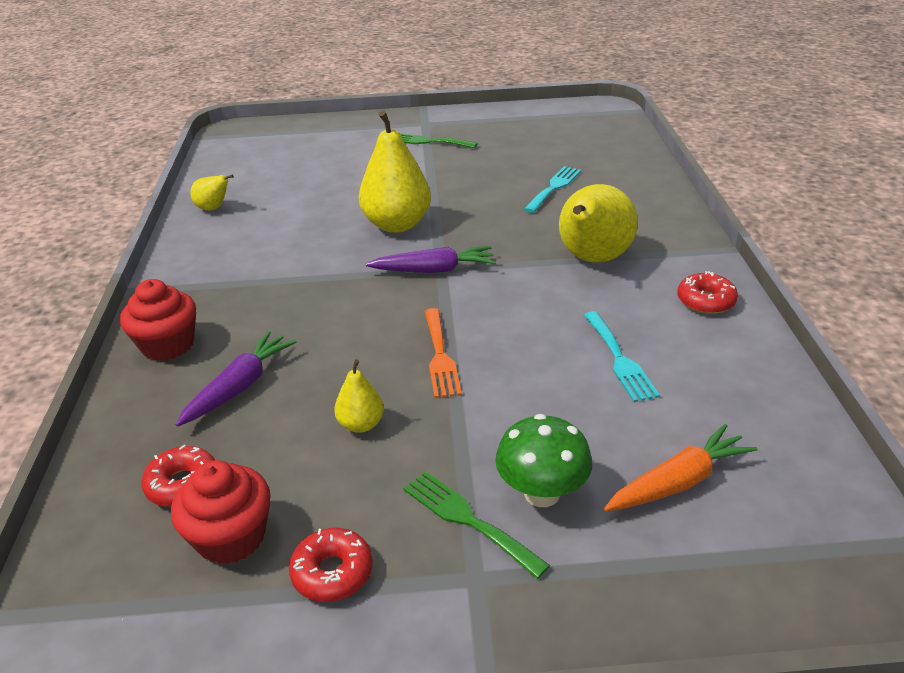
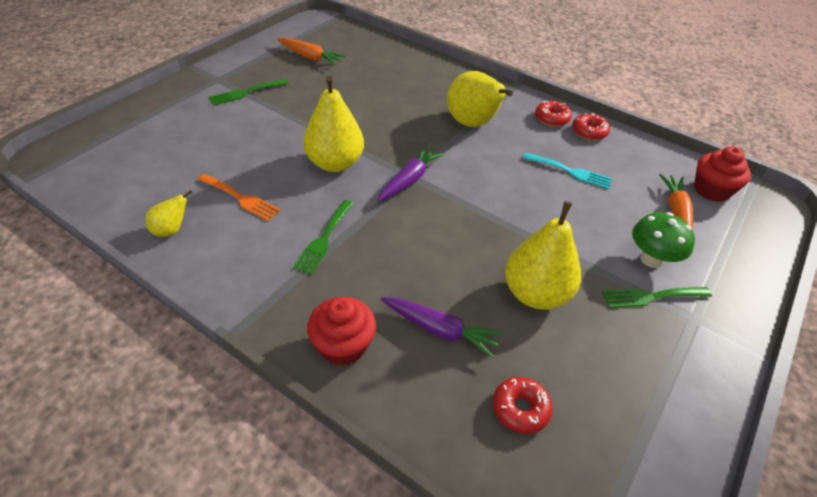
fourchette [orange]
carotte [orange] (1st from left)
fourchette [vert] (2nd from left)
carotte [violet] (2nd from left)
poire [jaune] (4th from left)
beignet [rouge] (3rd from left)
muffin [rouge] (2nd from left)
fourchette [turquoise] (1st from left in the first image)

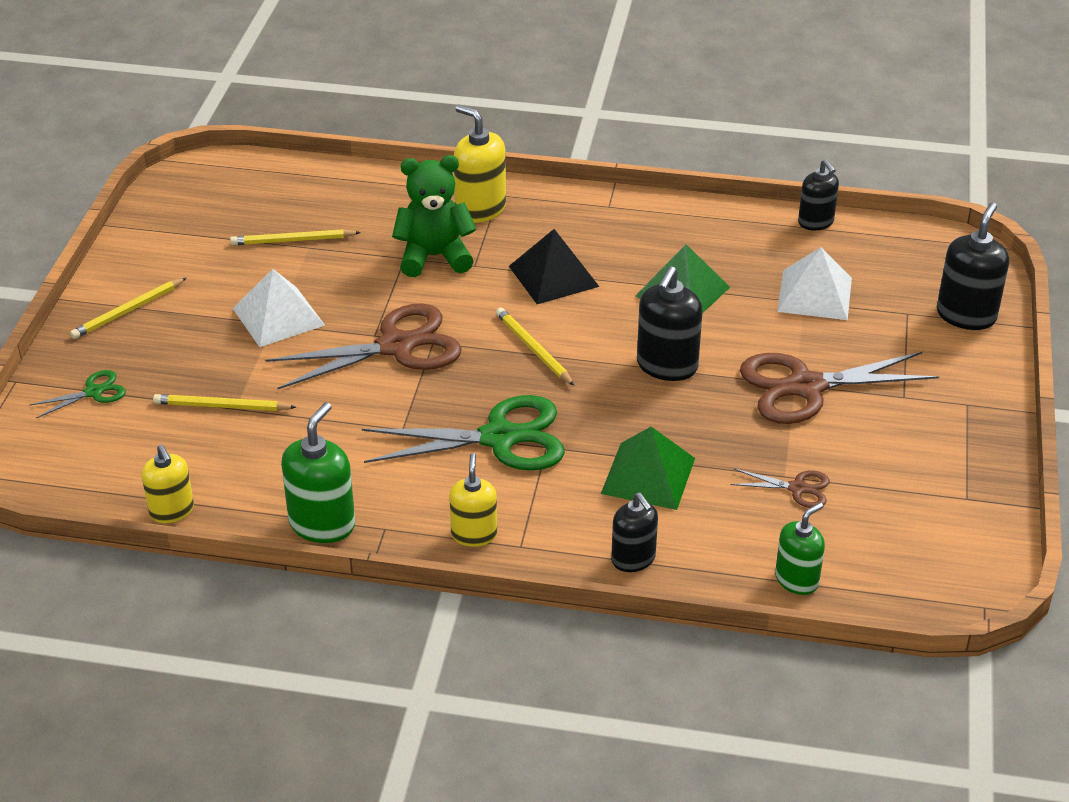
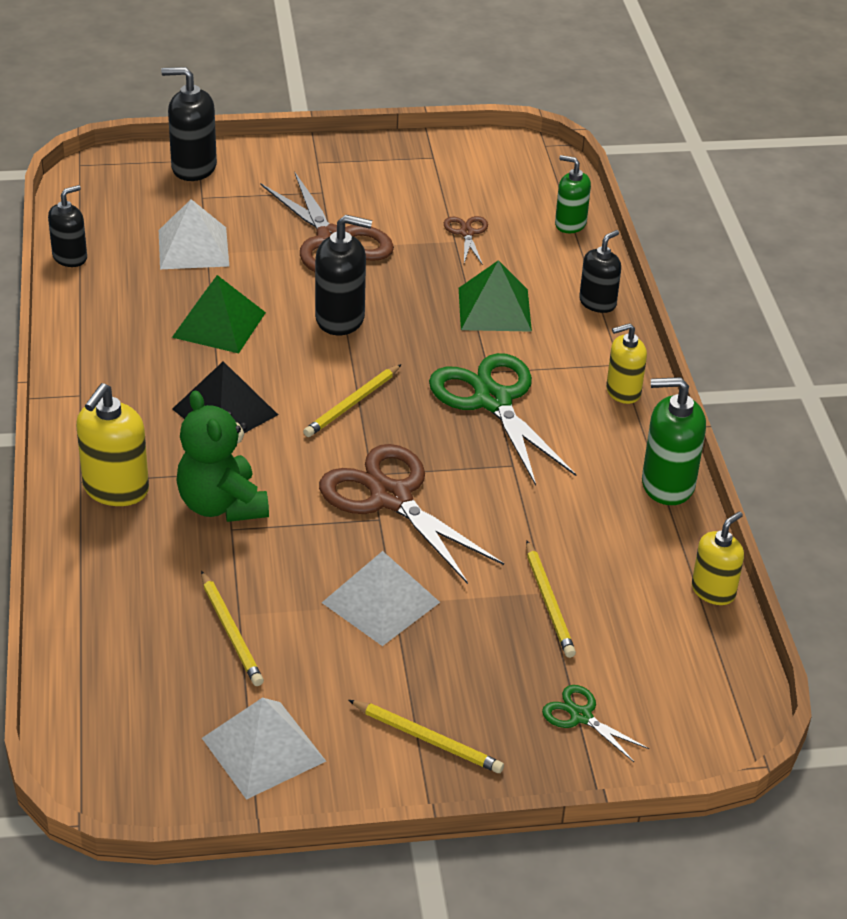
pyramide [blanc] (2nd from left)

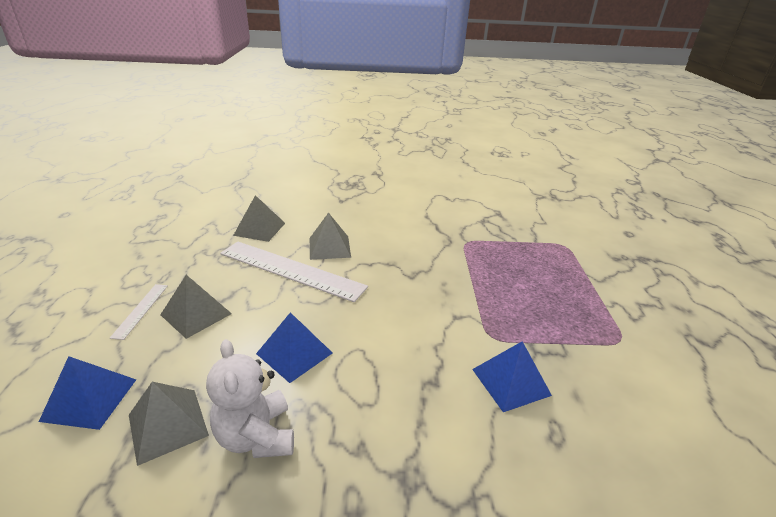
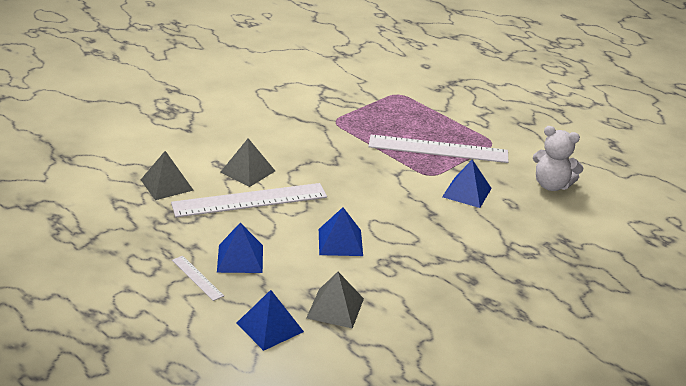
pyramide [bleu] (1st from left)
règle [blanc] (3rd from left)
ours en peluche [blanc]

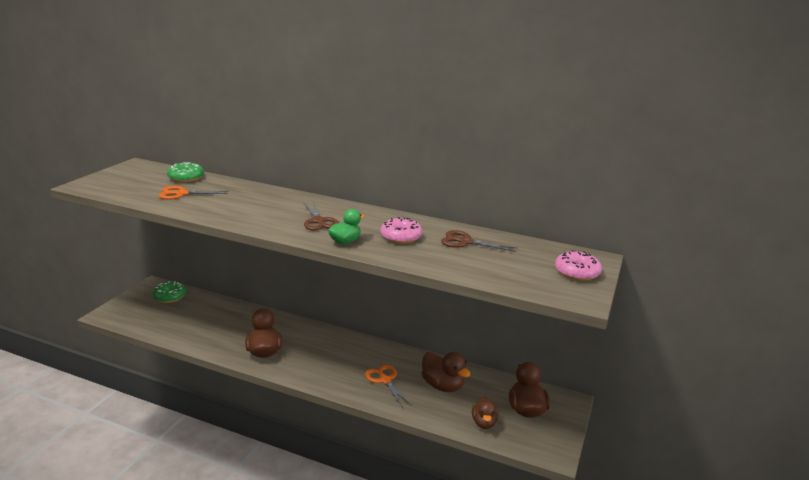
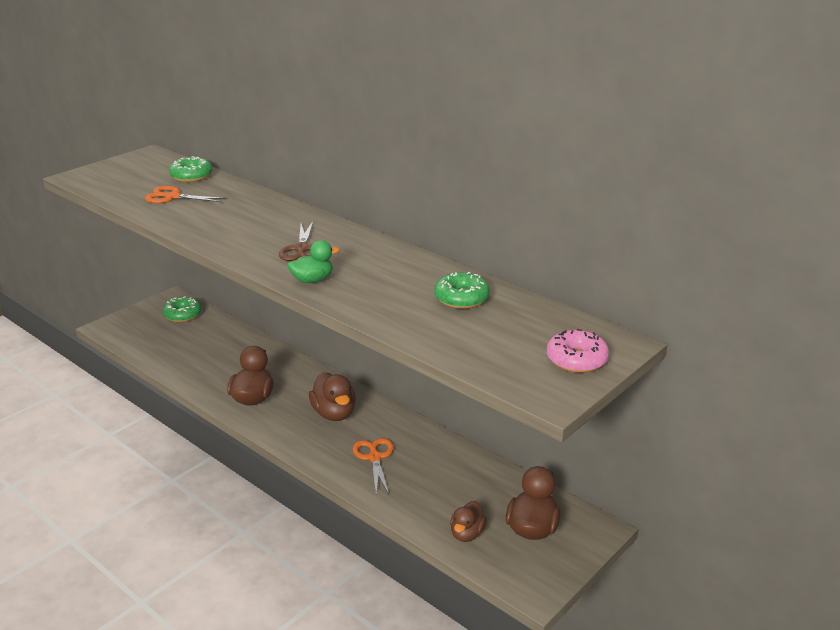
canard [marron] (2nd from left)
beignet [vert] (3rd from left)
beignet [rose] (1st from left in the first image)

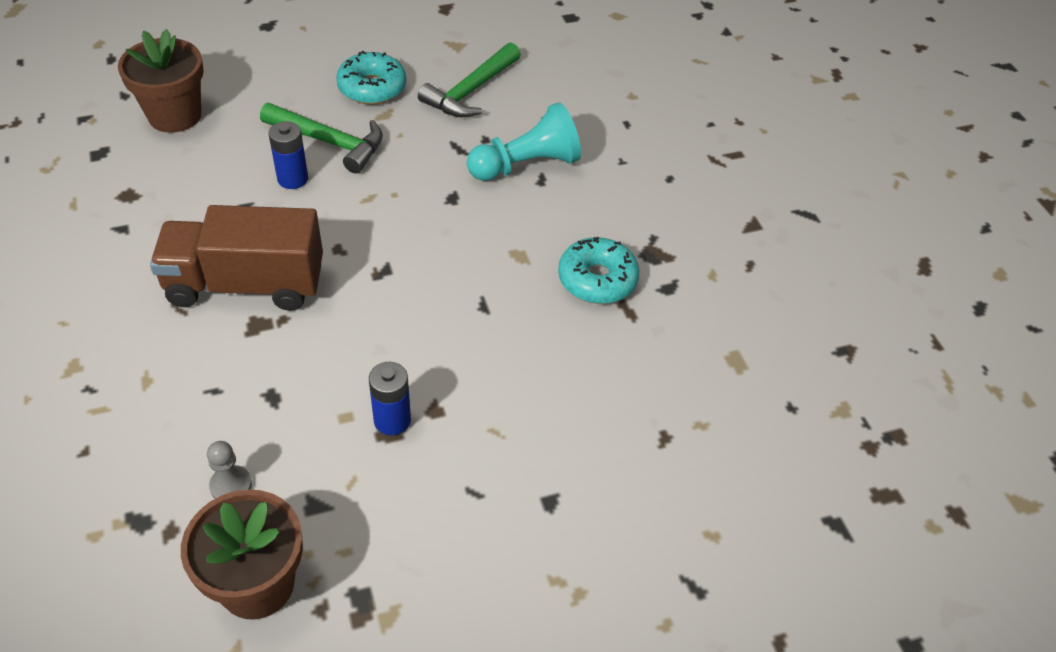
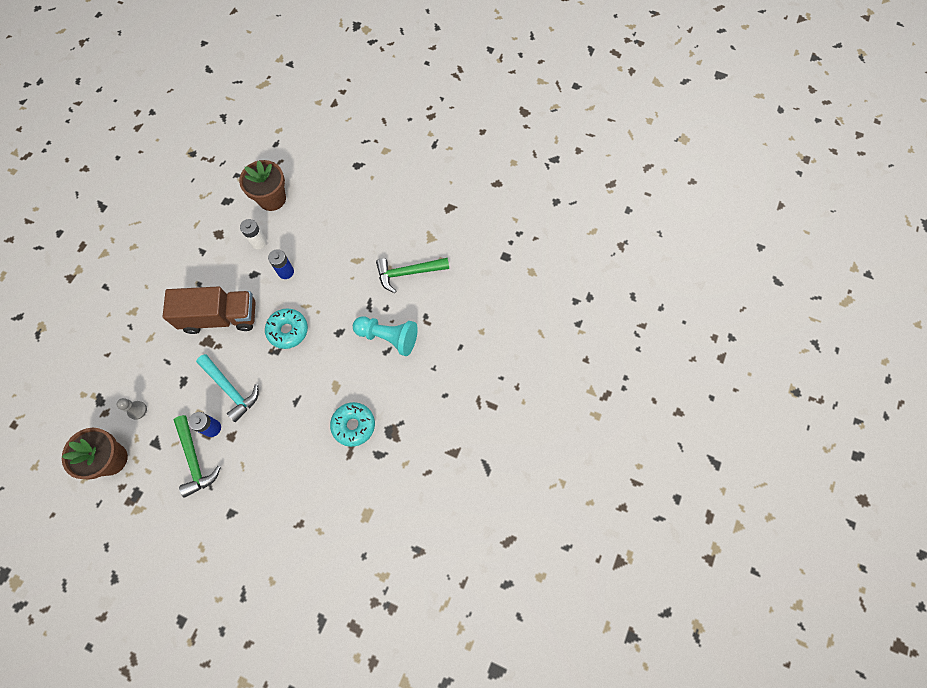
camion [marron]
marteau [vert] (1st from left)
marteau [turquoise]
pile [blanc]
beignet [turquoise] (1st from left)

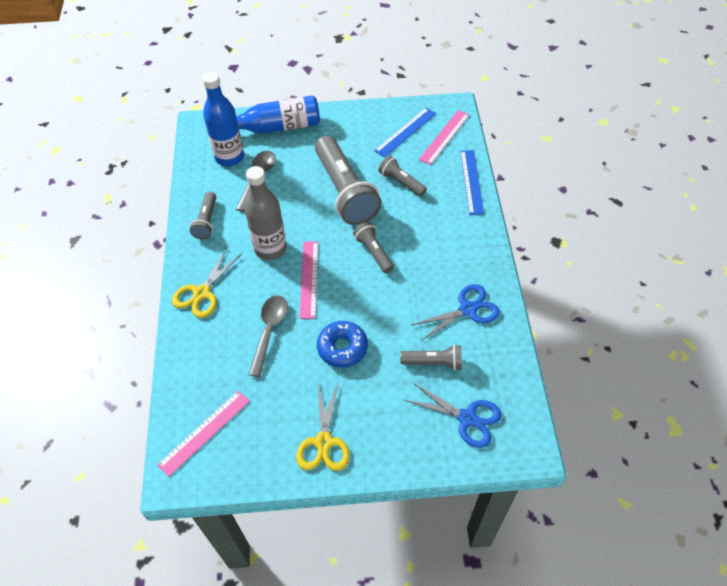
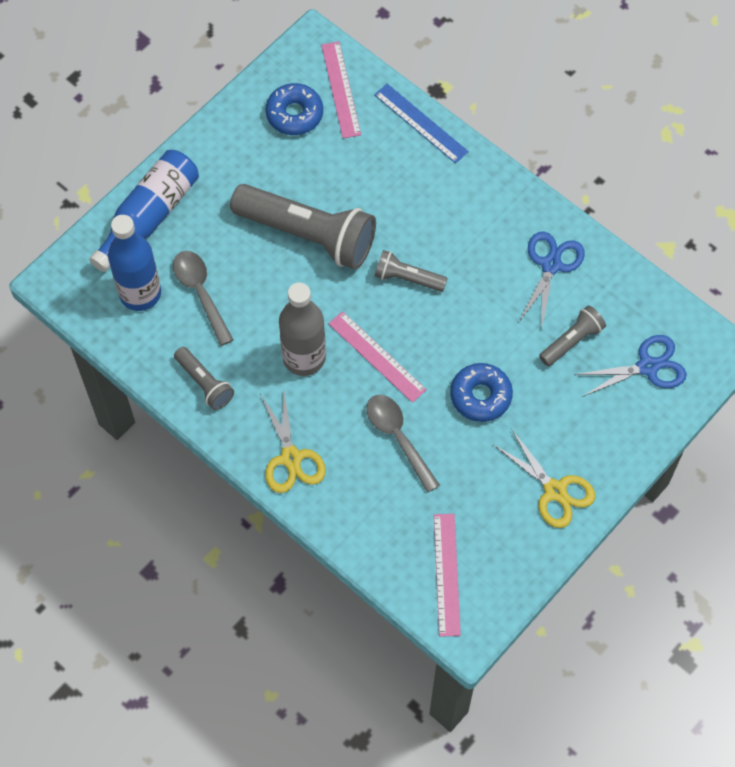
beignet [bleu] (1st from left)
lampe de poche [gris] (4th from left in the first image)

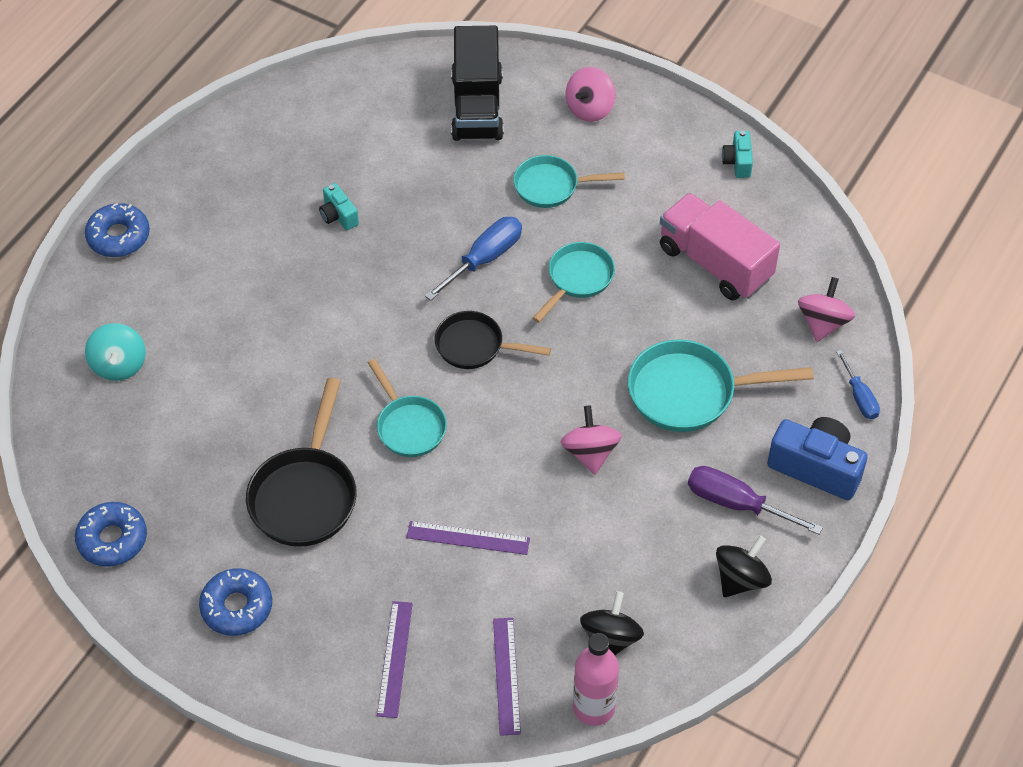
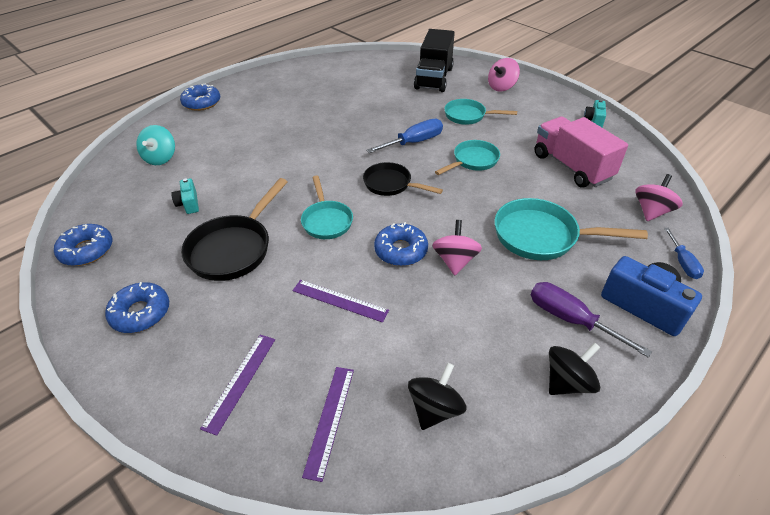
appareil photo [turquoise] (1st from left)
beignet [bleu] (4th from left)
bouteille [rose]

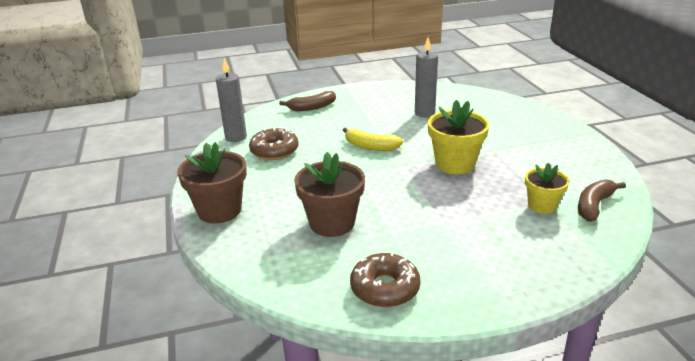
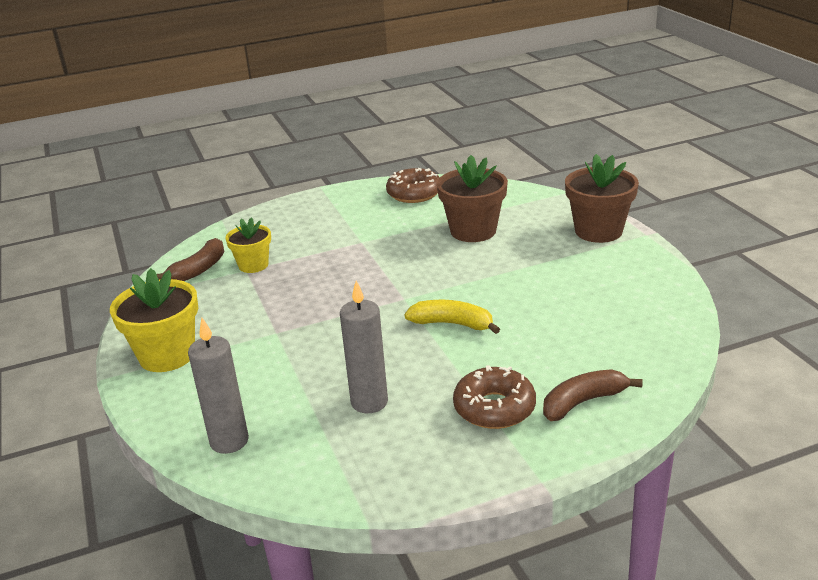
pot de fleurs [jaune] (1st from left)
bougie [gris] (1st from left)
beignet [marron] (2nd from left)

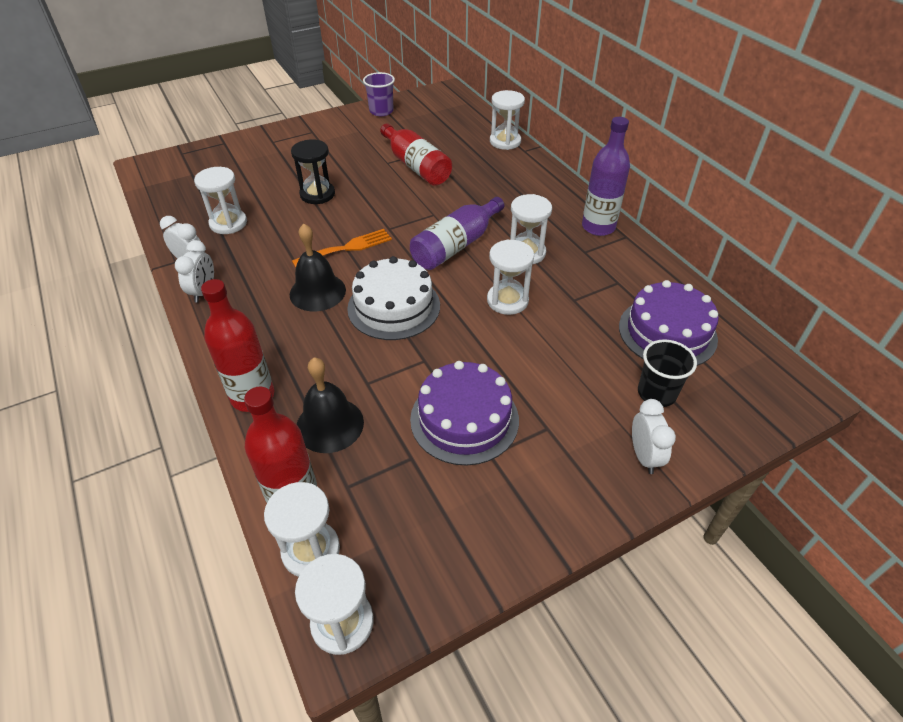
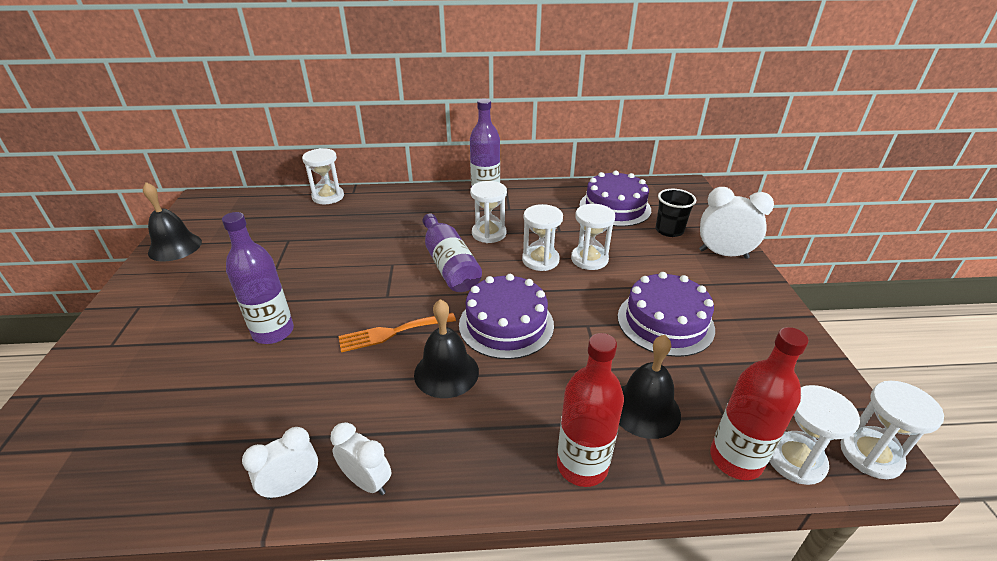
cloche [noir] (1st from left)
bouteille [violet] (1st from left)
fourchette [orange]
gâteau [violet] (1st from left)
sablier [blanc] (4th from left)
réveil [blanc] (3rd from left)
bouteille [rouge] (3rd from left in the first image)

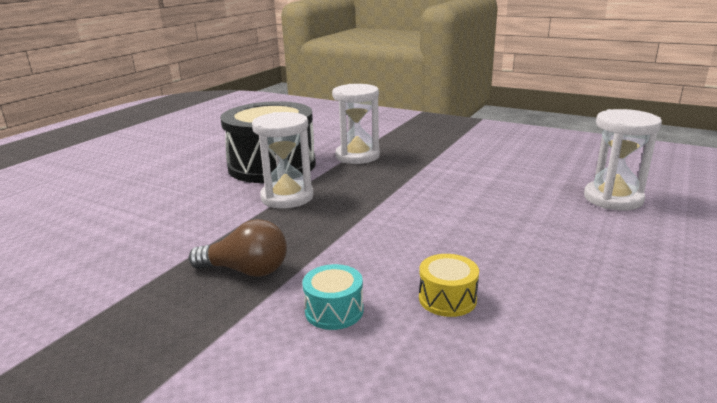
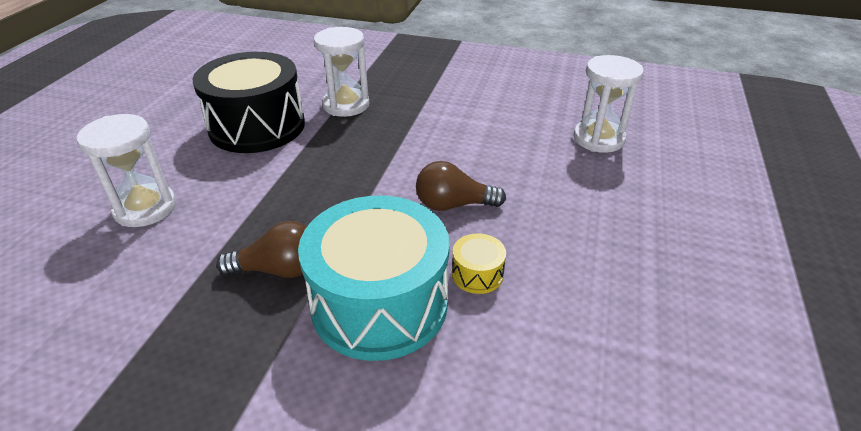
sablier [blanc] (1st from left)
tambour [turquoise]
ampoule [marron] (2nd from left)

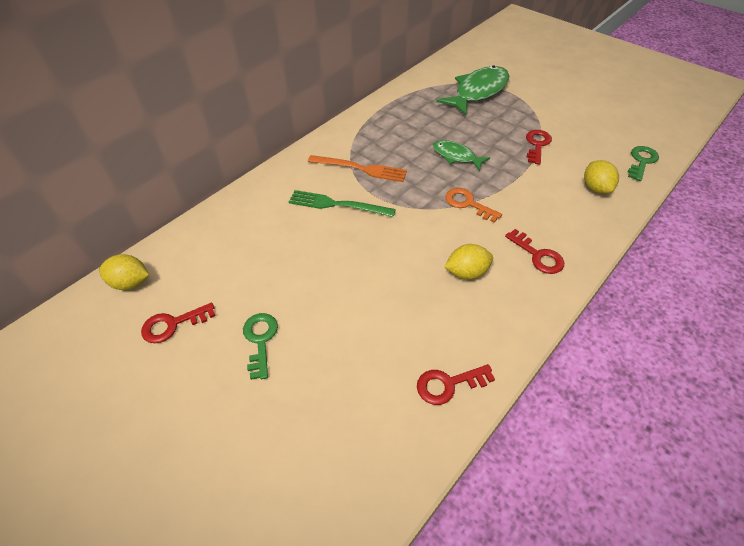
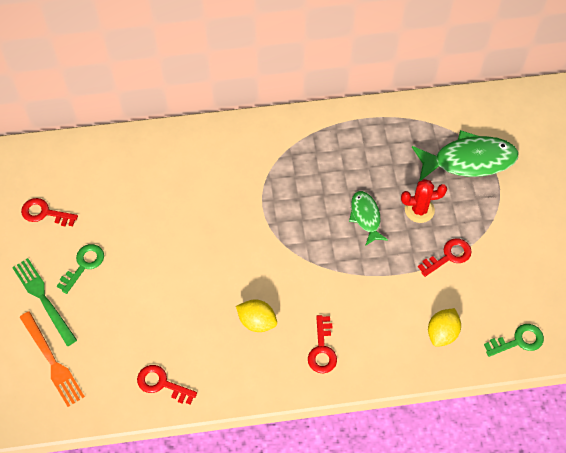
fourchette [vert]
fourchette [orange]
cactus [rouge]
citron [jaune] (1st from left in the first image)
clé [orange]

